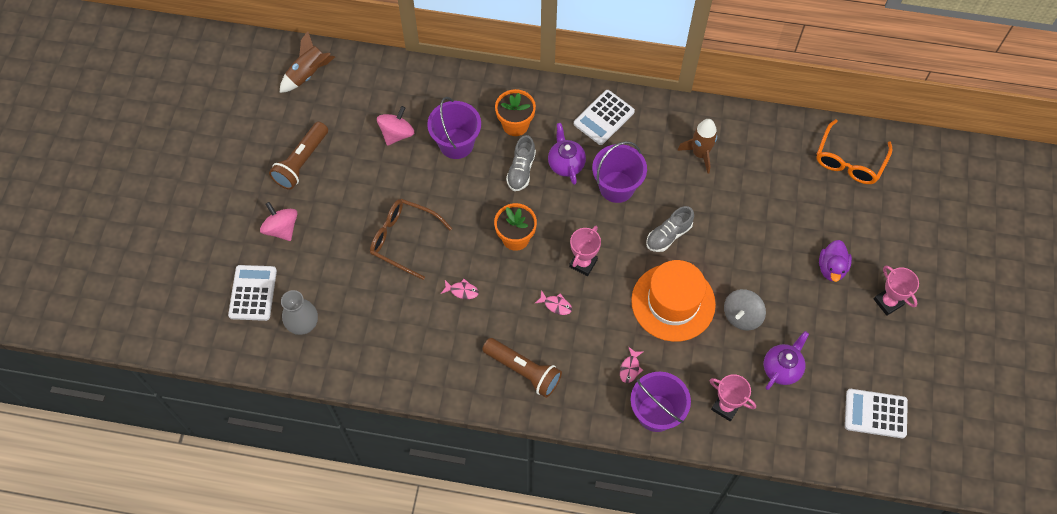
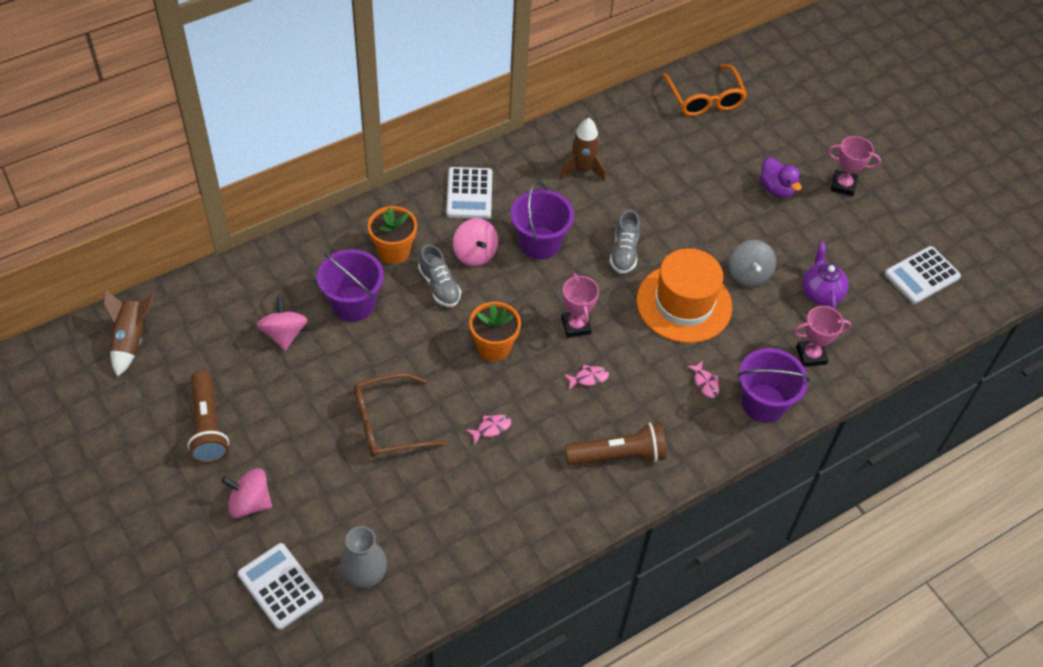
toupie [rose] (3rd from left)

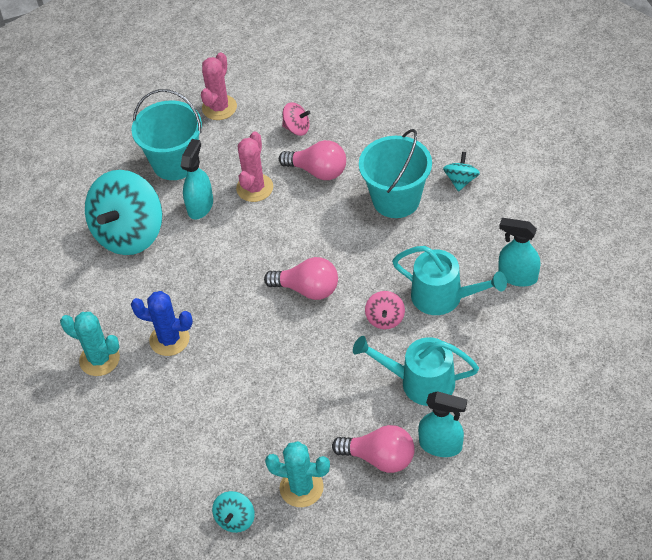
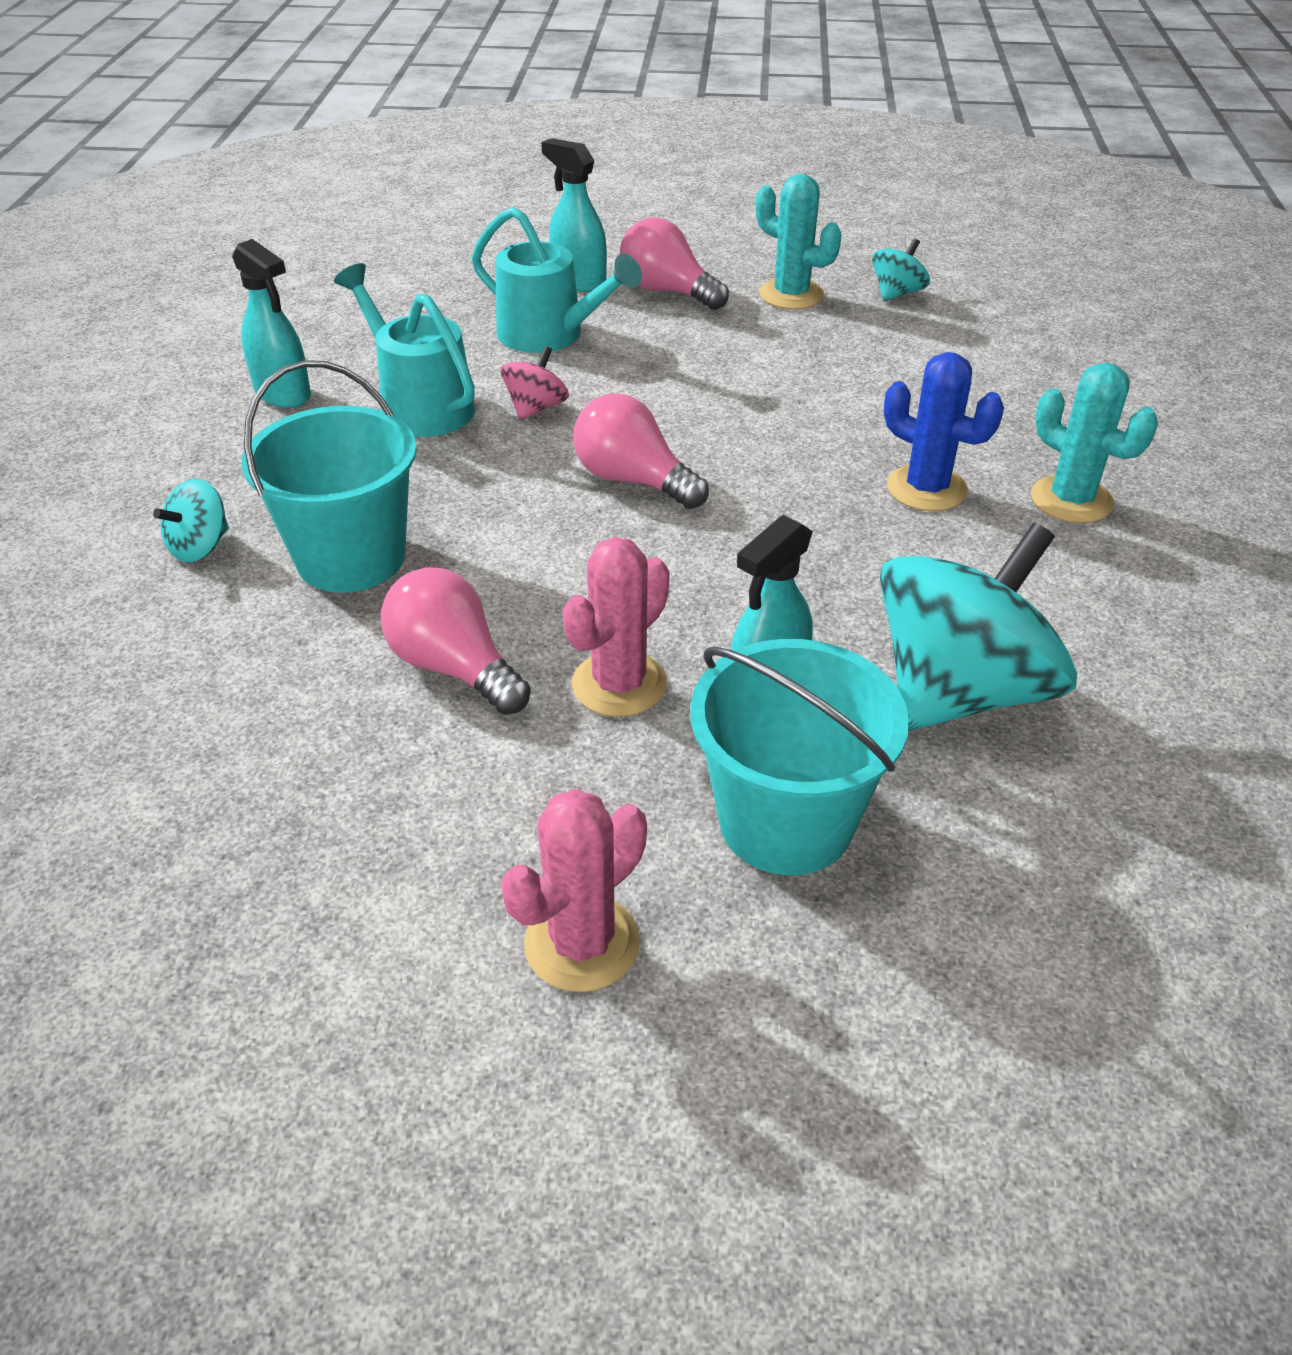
toupie [rose] (1st from left in the first image)

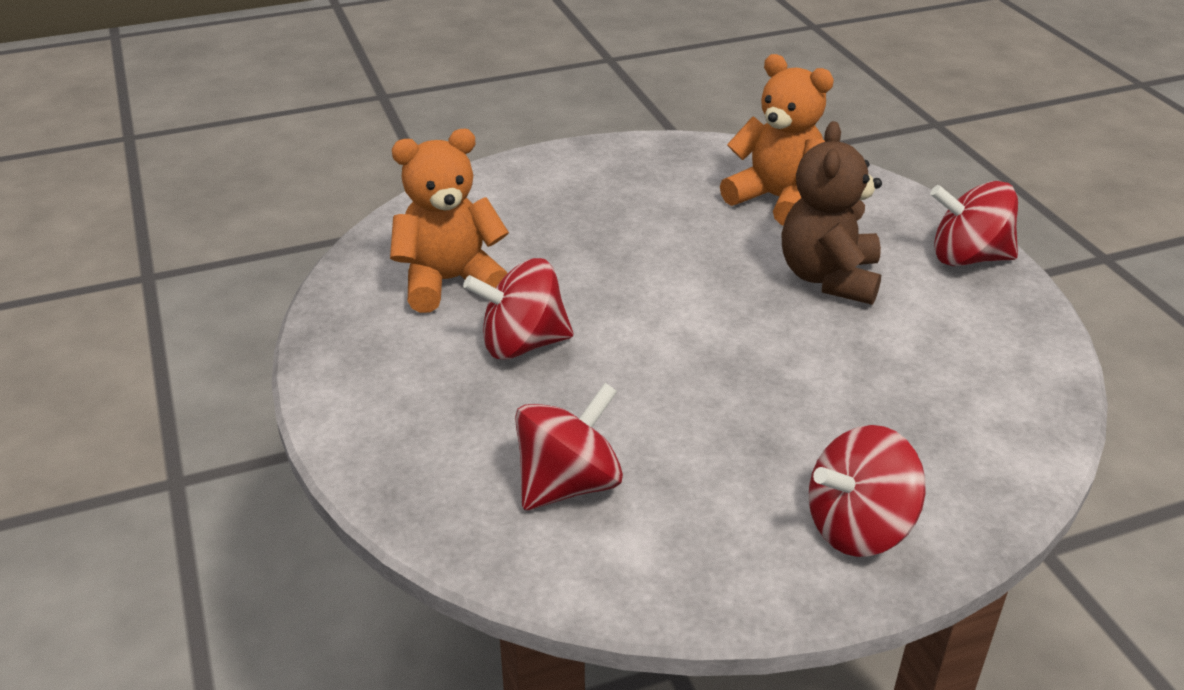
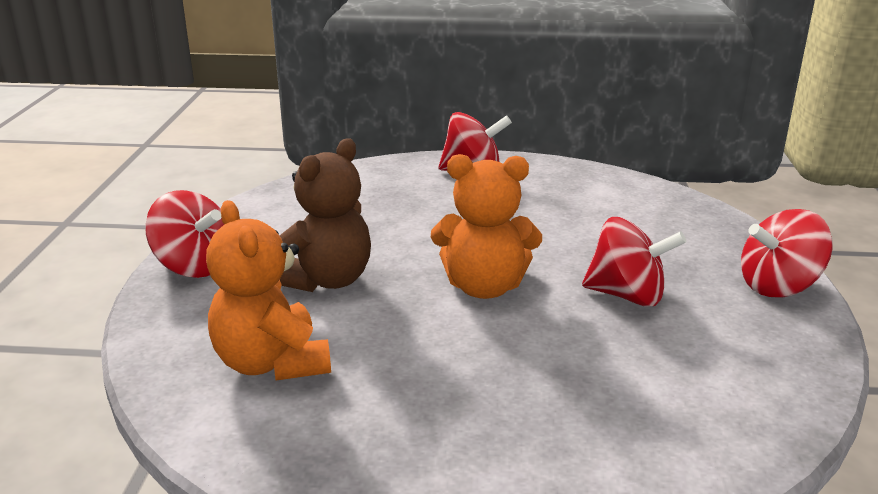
ours en peluche [orange] (2nd from left)
toupie [rouge] (4th from left)

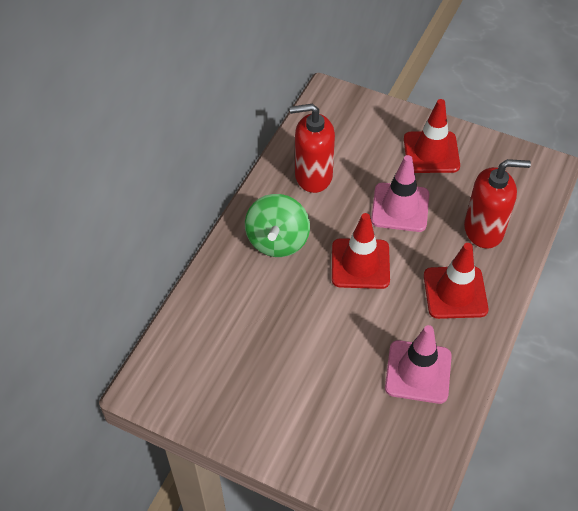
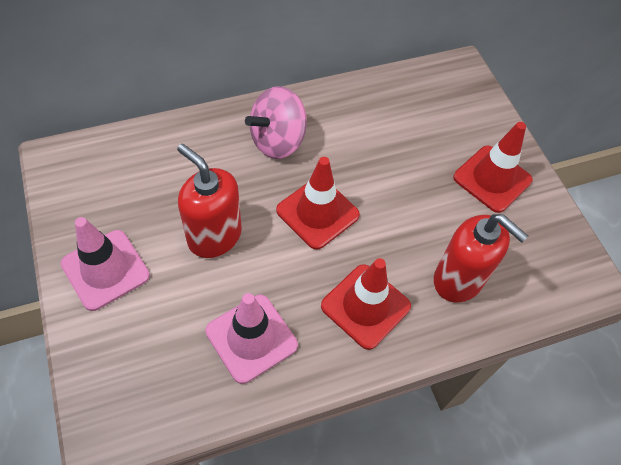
cône de chantier [rose] (1st from left)
distributeur de savon [rouge] (1st from left)
toupie [rose]

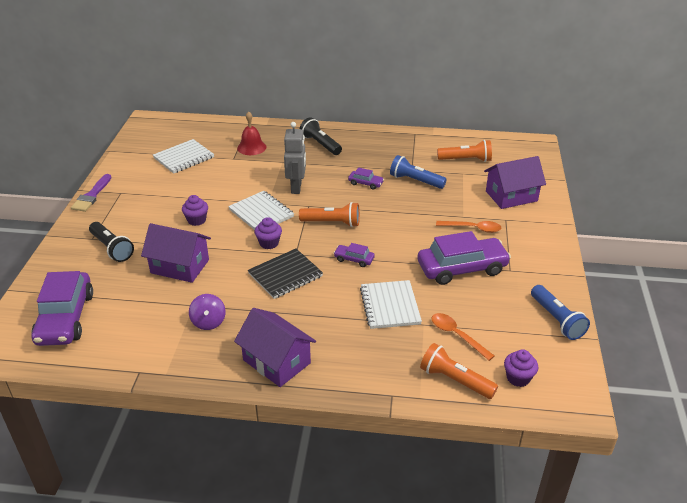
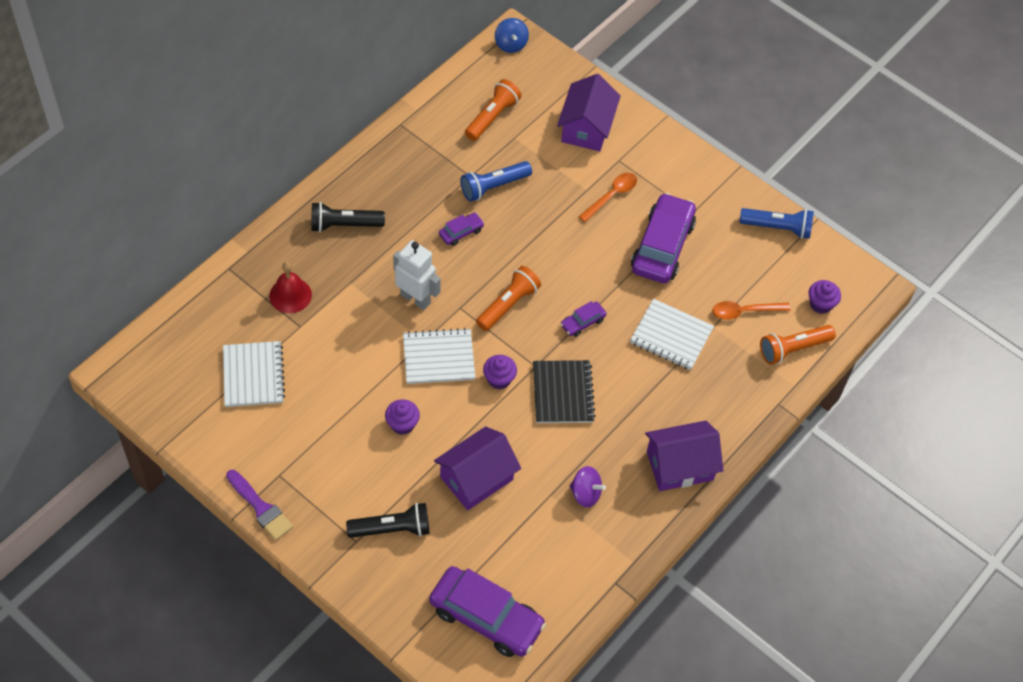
robot [blanc]
toupie [bleu]

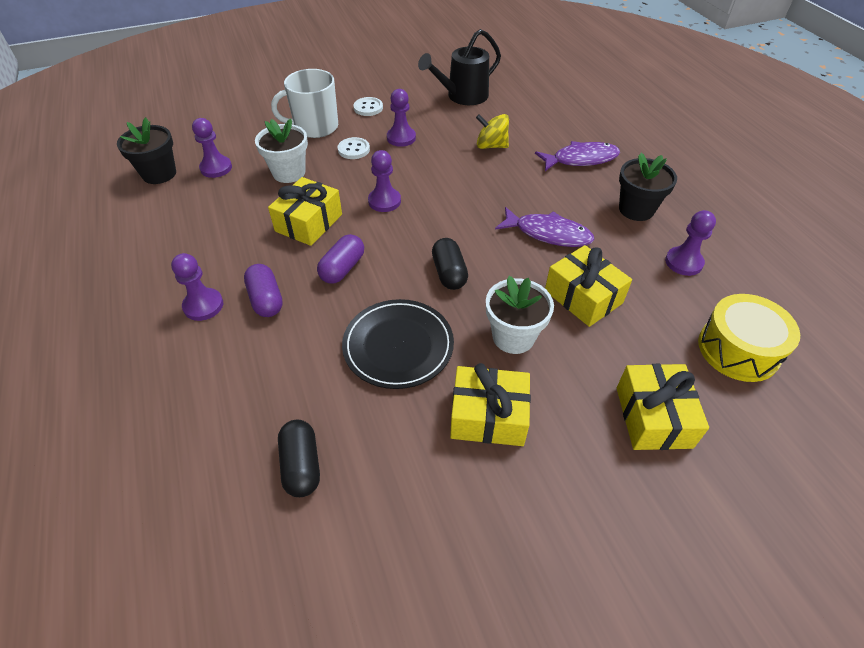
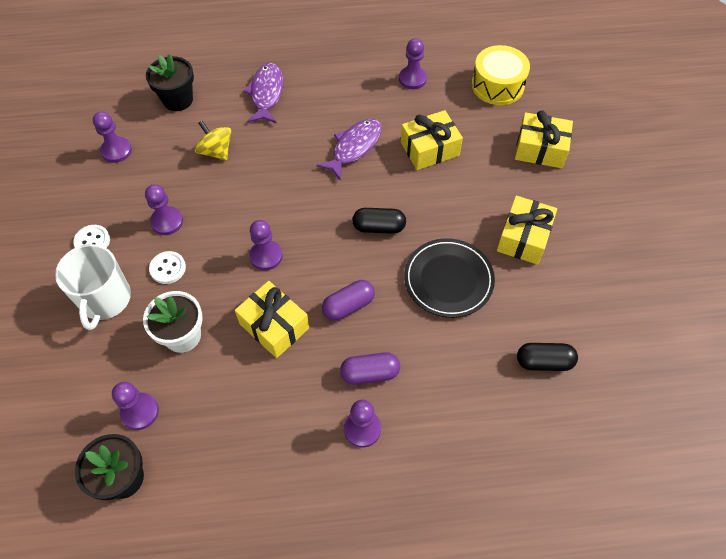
pion [violet] (1st from left)
pot de fleurs [noir] (2nd from left)
toupie [jaune]
gélule [violet] (1st from left)
pot de fleurs [blanc] (2nd from left in the first image)

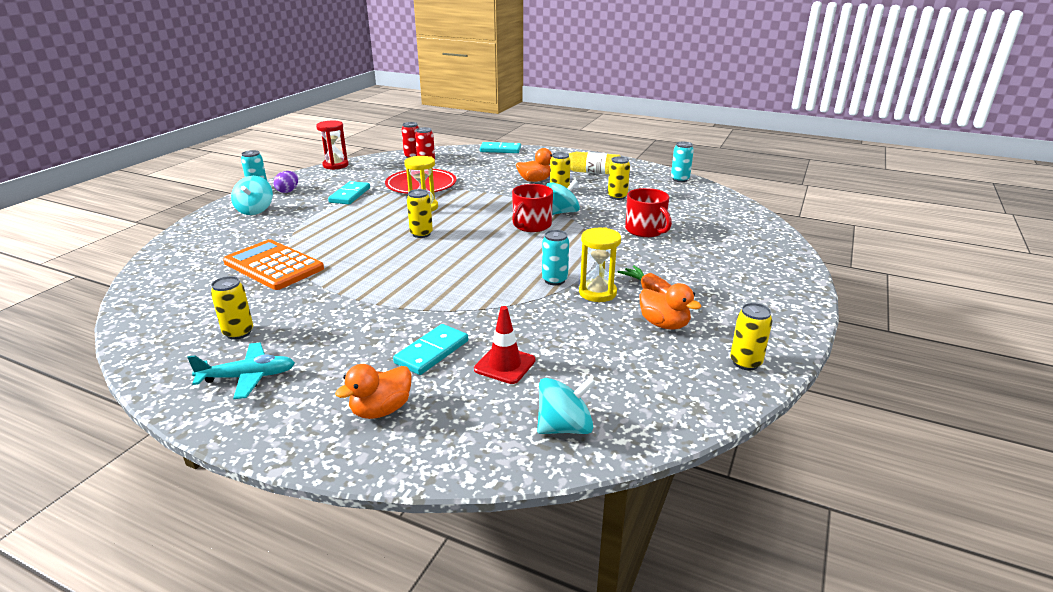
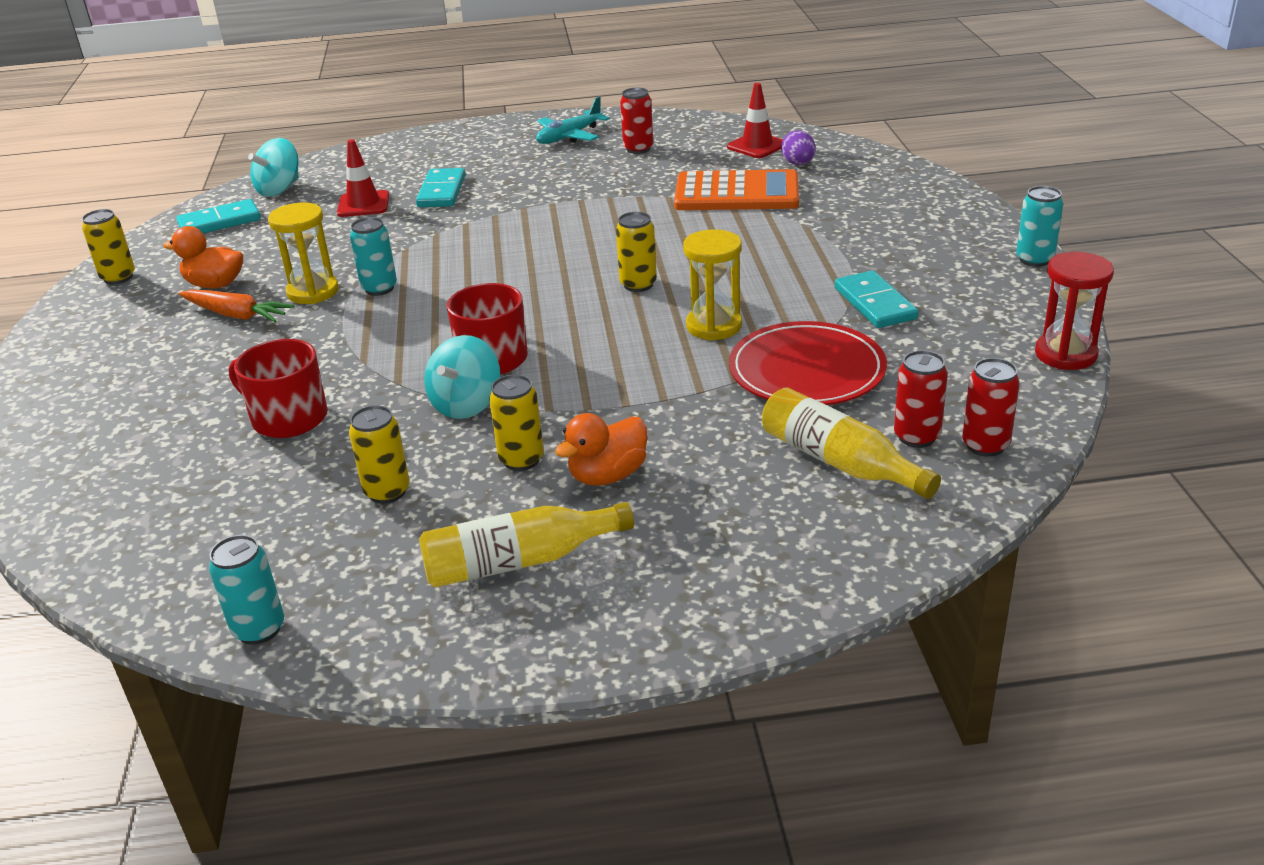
domino [turquoise] (1st from left)
canette [rouge] (1st from left)
cône de chantier [rouge] (2nd from left)
bouteille [jaune] (2nd from left)
œuf [violet]
toupie [turquoise] (1st from left in the first image)
canard [orange] (1st from left in the first image)

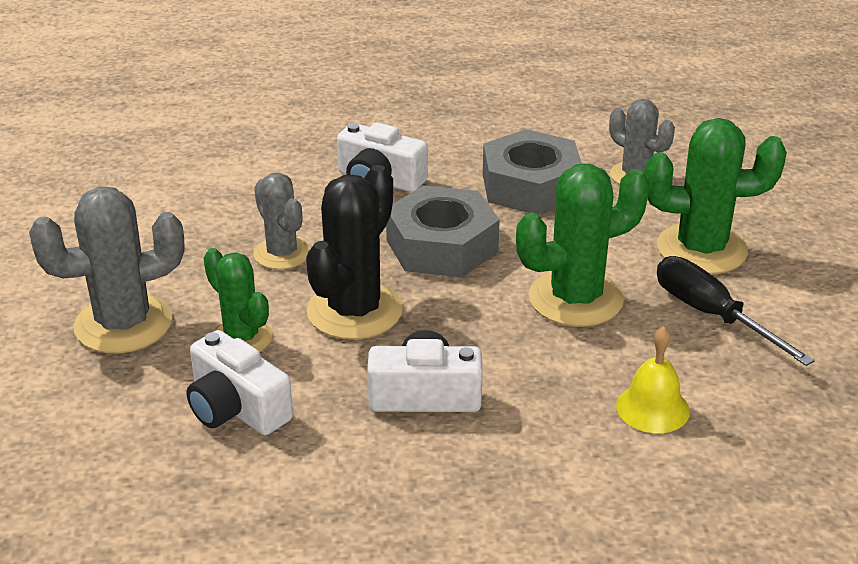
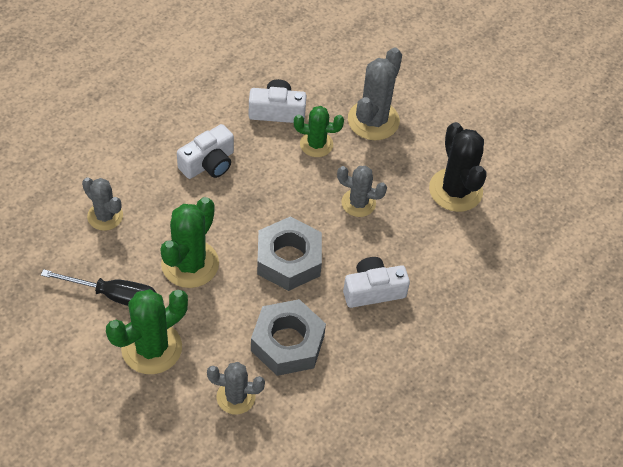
cactus [gris] (1st from left)
cactus [noir]

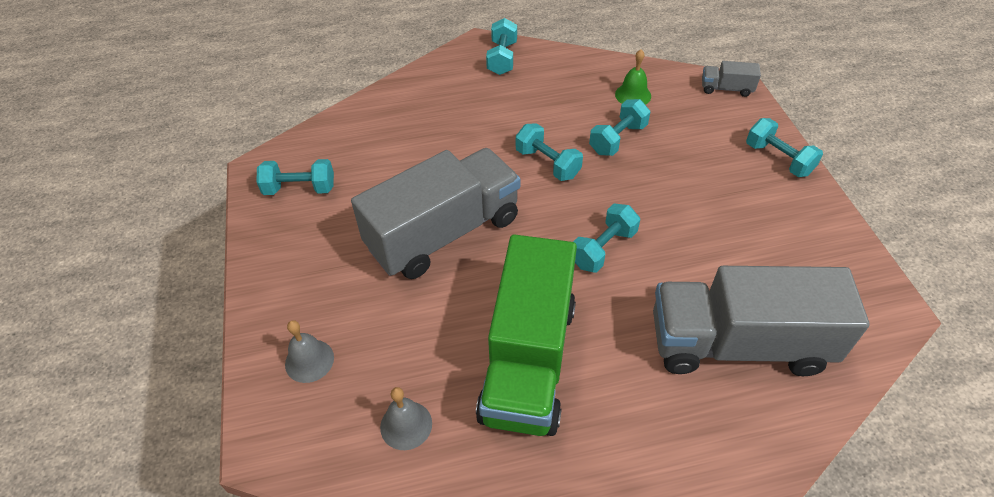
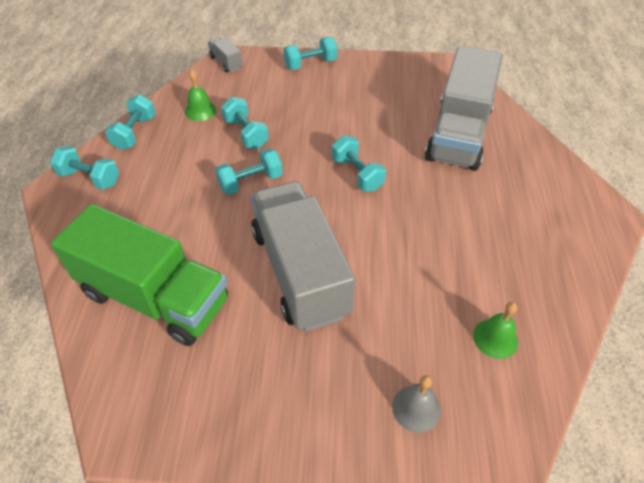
camion [vert]
haltère [turquoise] (2nd from left)
camion [gris] (1st from left)
cloche [vert] (2nd from left)

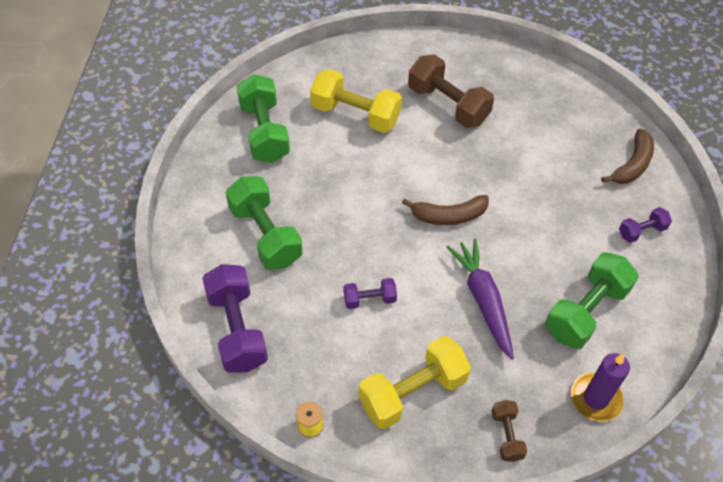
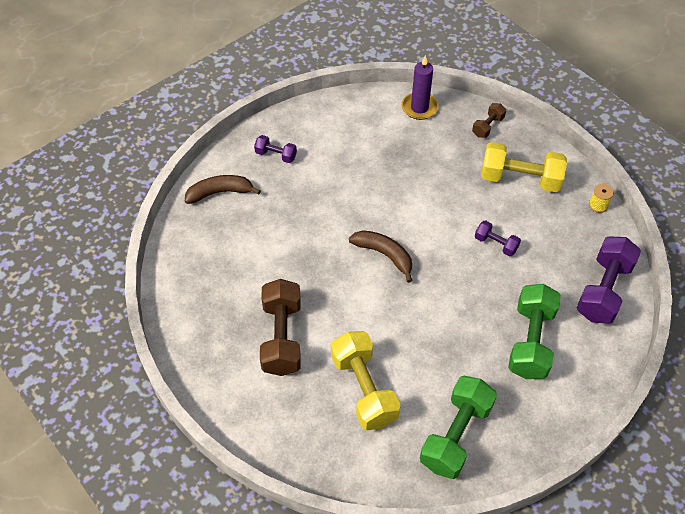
carotte [violet]
haltère [vert] (3rd from left in the first image)

